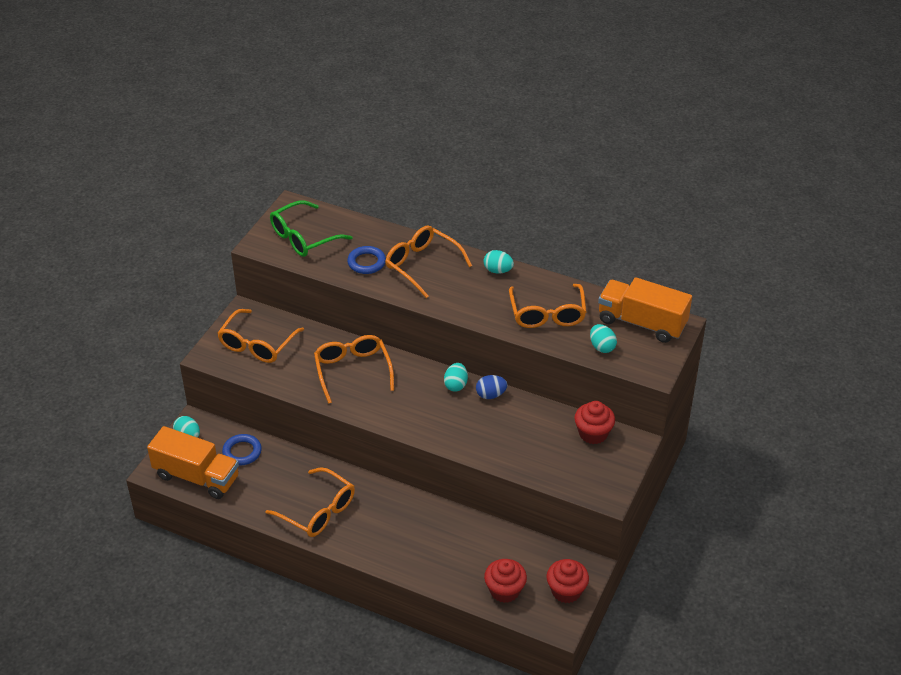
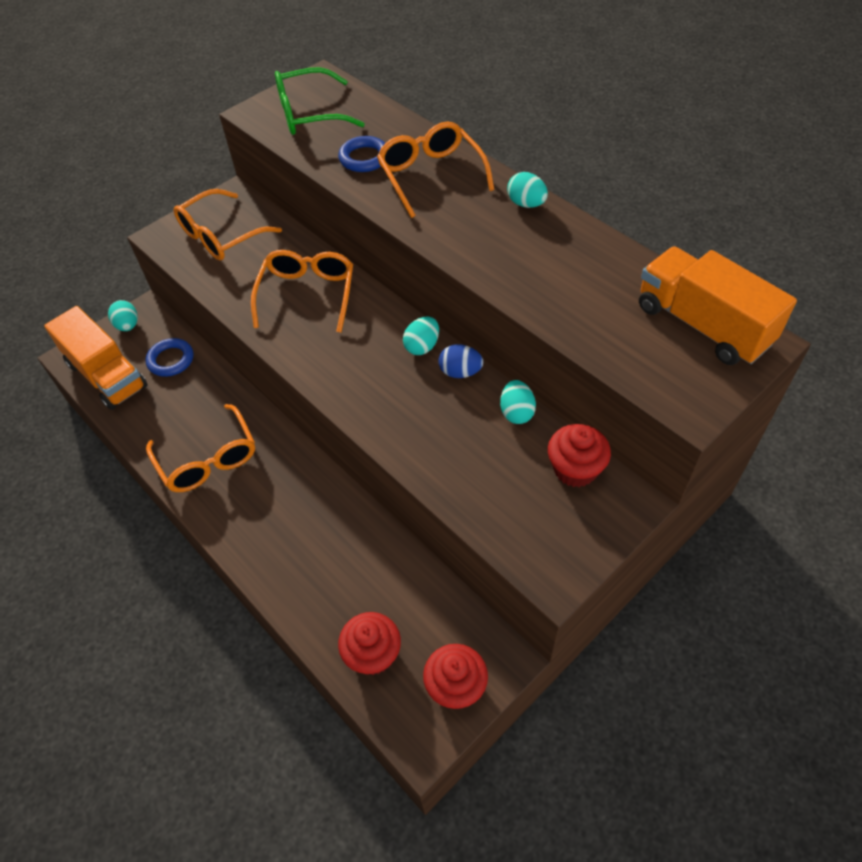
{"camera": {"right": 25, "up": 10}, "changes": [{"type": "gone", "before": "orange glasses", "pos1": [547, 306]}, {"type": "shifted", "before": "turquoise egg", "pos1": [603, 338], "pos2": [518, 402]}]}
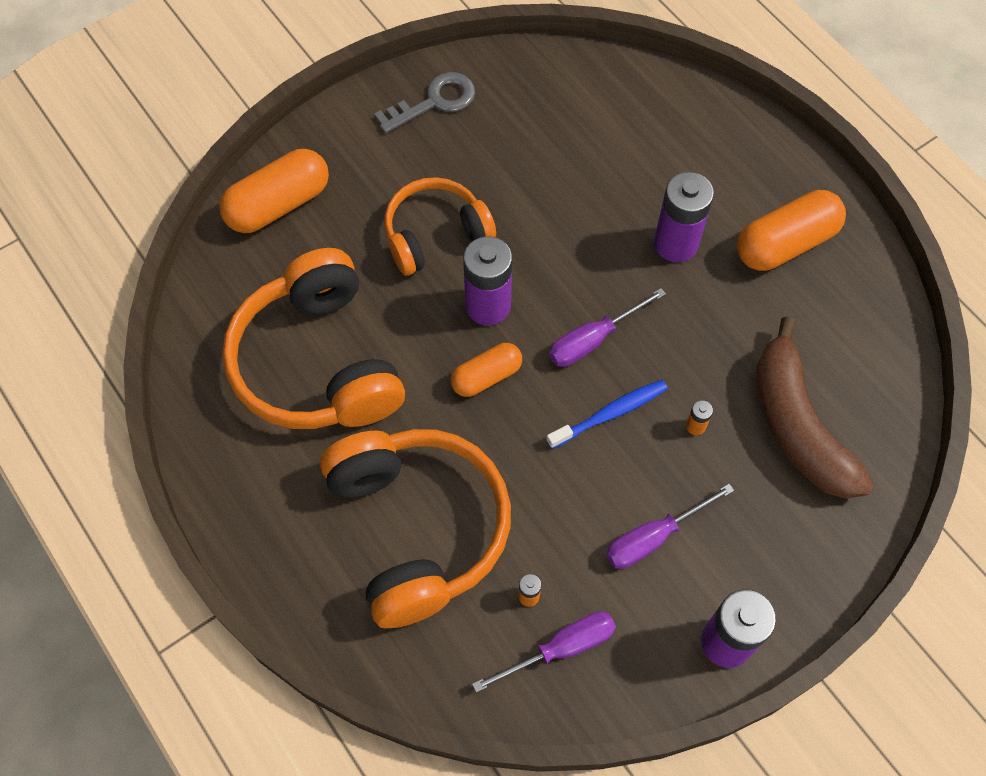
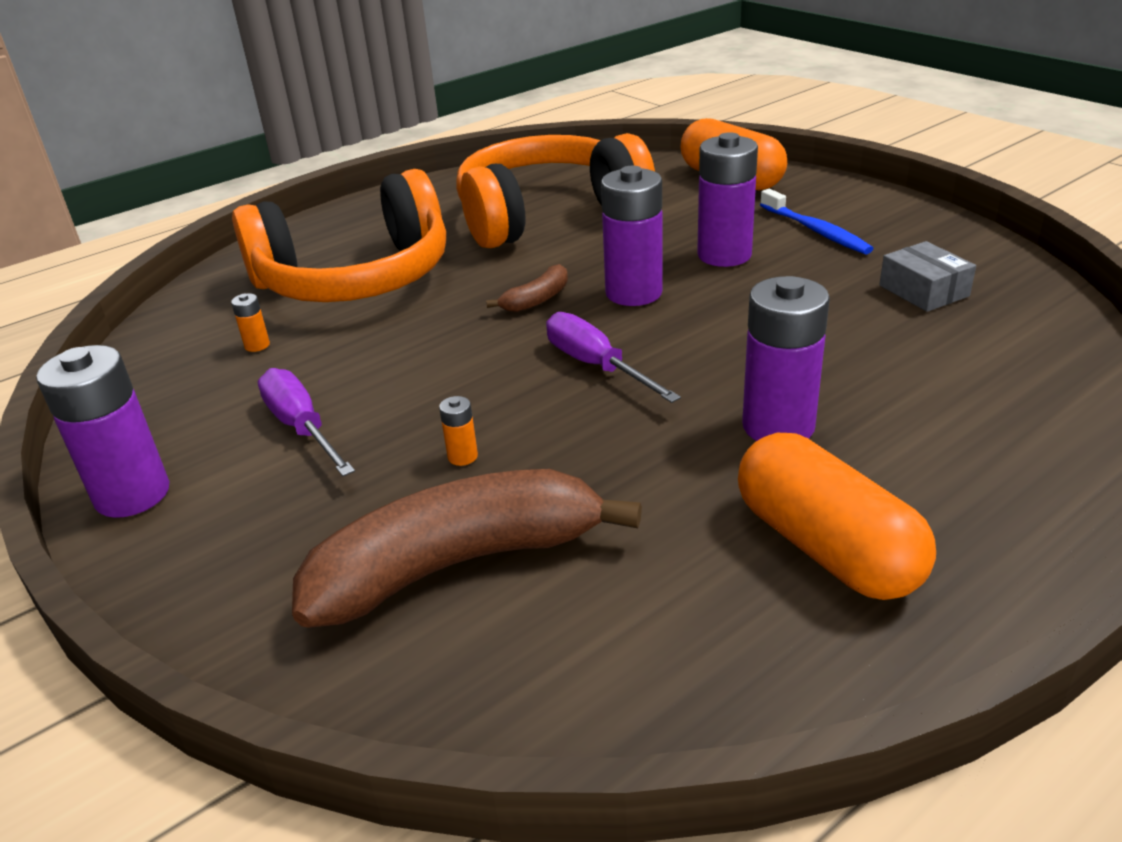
{"camera": {"right": 90, "up": -30}, "changes": [{"type": "gone", "before": "grey key", "pos1": [424, 103]}, {"type": "swapped", "before": "orange headphones", "after": "purple battery", "pos1": [440, 226], "pos2": [727, 199]}, {"type": "swapped", "before": "orange capsule", "after": "brown banana", "pos1": [486, 370], "pos2": [527, 288]}, {"type": "shifted", "before": "blue toothbrush", "pos1": [607, 414], "pos2": [817, 222]}, {"type": "gone", "before": "purple screwdriver", "pos1": [544, 652]}, {"type": "new", "after": "grey box", "pos2": [927, 276]}]}
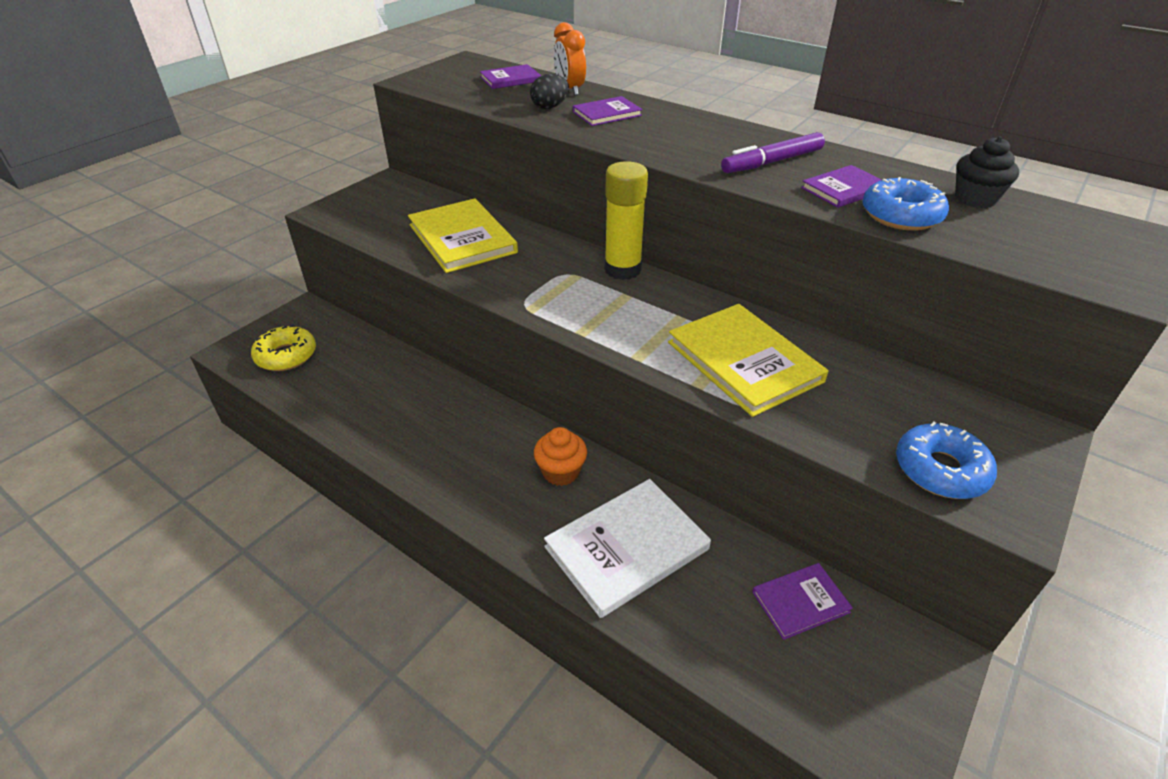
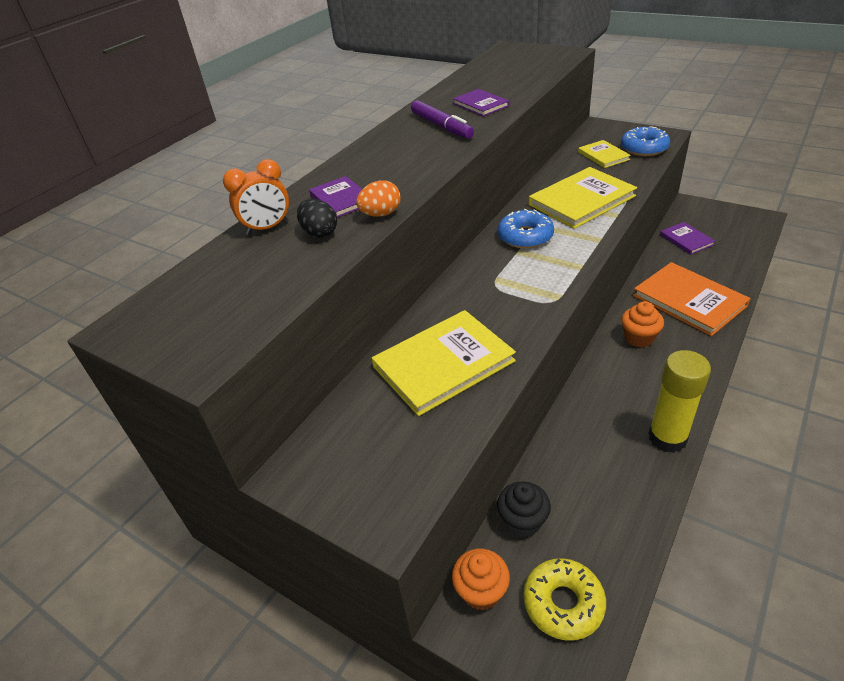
{"camera": {"right": -90, "up": 0}, "changes": [{"type": "gone", "before": "purple book", "pos1": [510, 76]}, {"type": "shifted", "before": "black cupcake", "pos1": [987, 172], "pos2": [524, 509]}, {"type": "shifted", "before": "yellow glue stick", "pos1": [626, 220], "pos2": [679, 401]}, {"type": "shifted", "before": "blue donut", "pos1": [905, 204], "pos2": [526, 229]}, {"type": "repainted", "before": "white book", "after": "orange book", "pos1": [627, 548], "pos2": [692, 299]}, {"type": "new", "after": "yellow book", "pos2": [604, 154]}, {"type": "new", "after": "orange egg", "pos2": [378, 198]}, {"type": "new", "after": "orange cupcake", "pos2": [481, 580]}]}
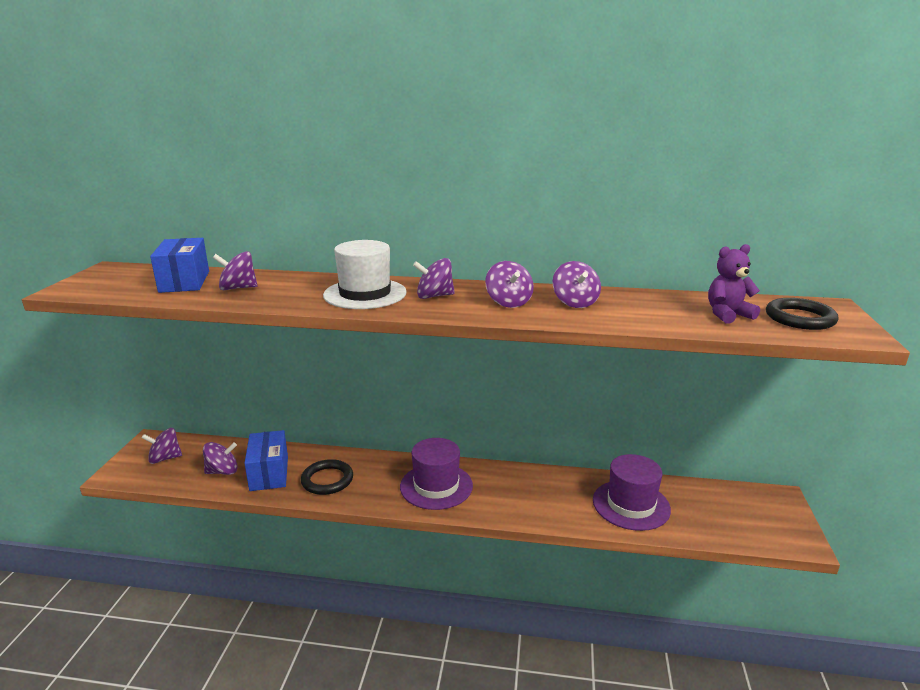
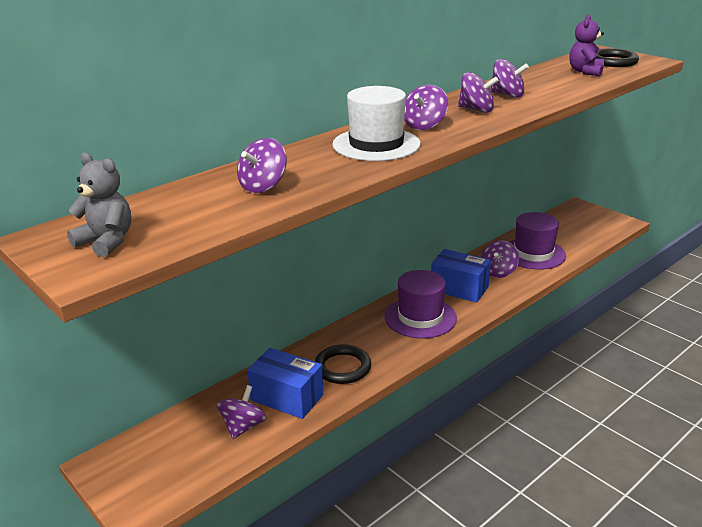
{"camera": {"right": -50, "up": 5}, "changes": [{"type": "shifted", "before": "blue box", "pos1": [179, 265], "pos2": [461, 276]}, {"type": "shifted", "before": "purple spinning top", "pos1": [162, 446], "pos2": [500, 259]}, {"type": "new", "after": "grey teddy bear", "pos2": [99, 205]}]}
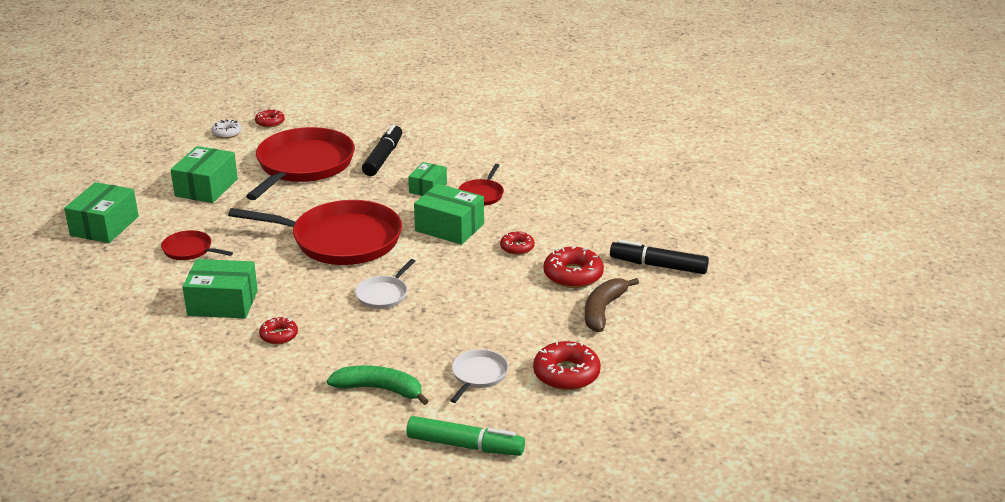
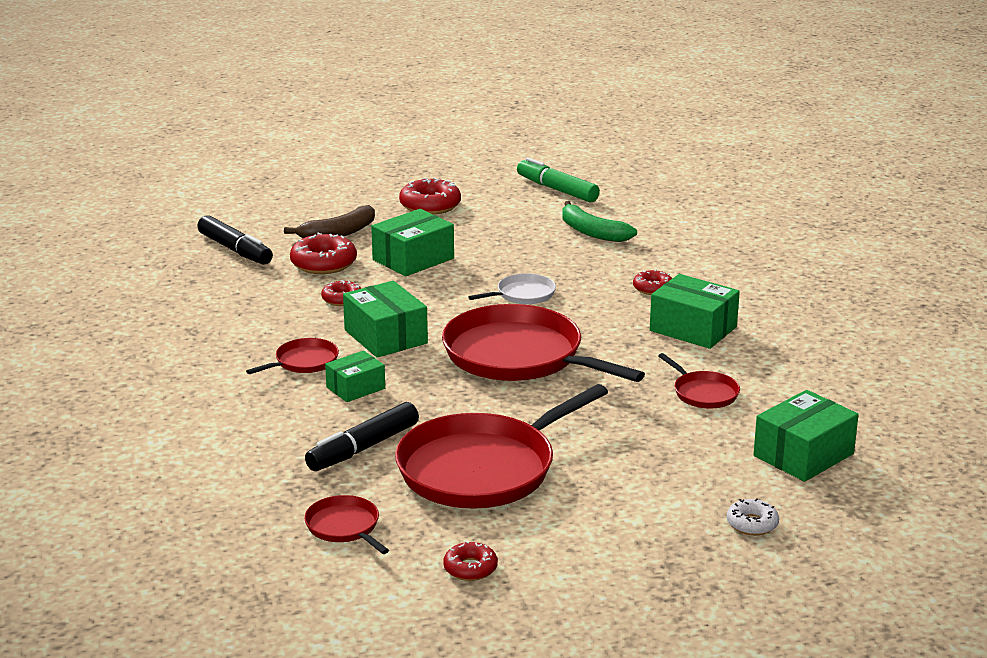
{"camera": {"right": -150, "up": -5}, "changes": [{"type": "shifted", "before": "white donut", "pos1": [226, 129], "pos2": [753, 516]}, {"type": "shifted", "before": "green box", "pos1": [204, 174], "pos2": [412, 242]}, {"type": "gone", "before": "white pan", "pos1": [479, 376]}, {"type": "new", "after": "red pan", "pos2": [346, 524]}]}
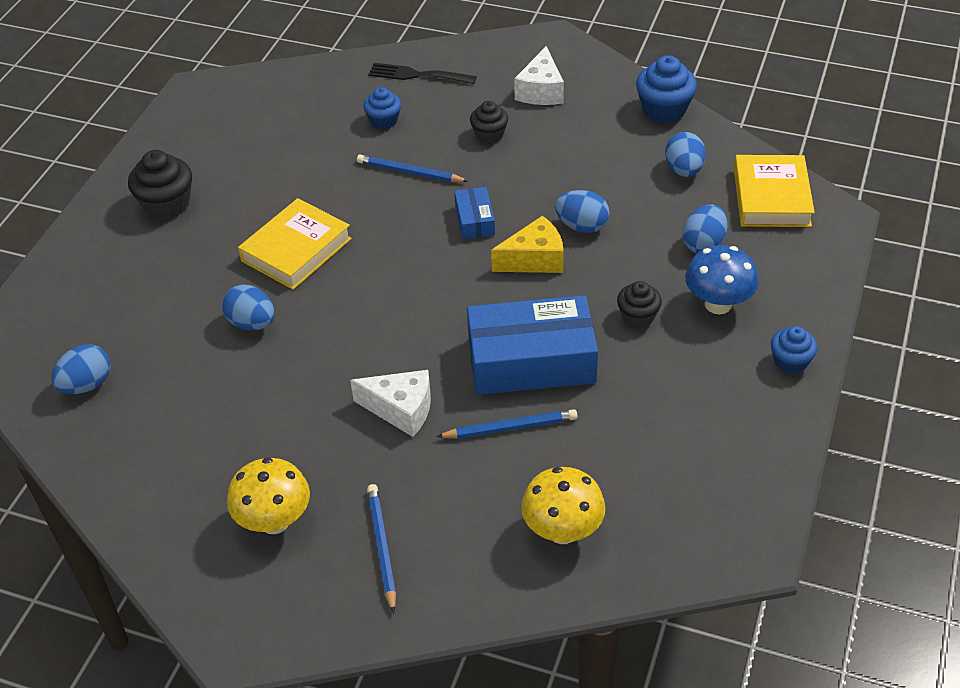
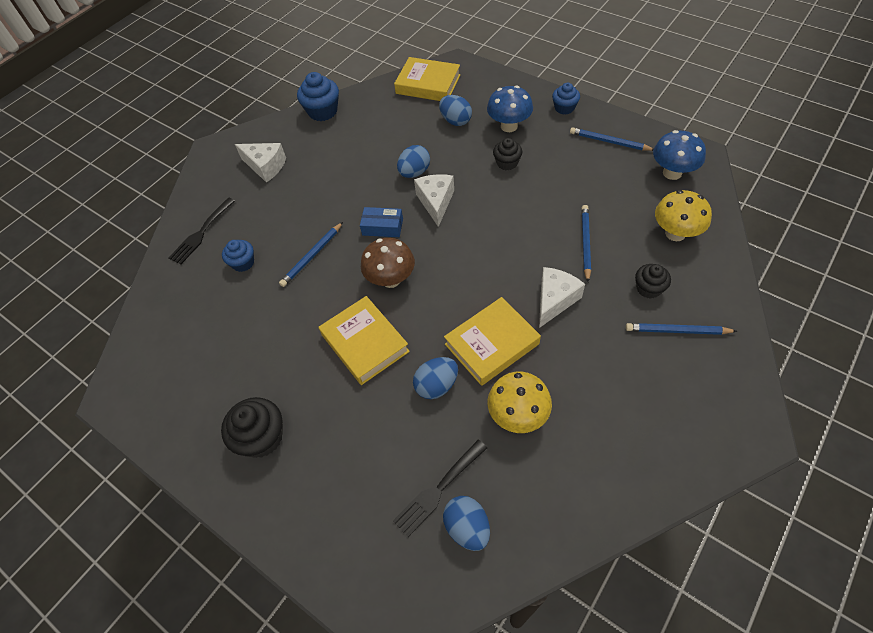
{"camera": {"right": -70, "up": 10}, "changes": [{"type": "shifted", "before": "black cupcake", "pos1": [489, 122], "pos2": [653, 281]}, {"type": "gone", "before": "blue egg", "pos1": [685, 154]}, {"type": "repainted", "before": "yellow cheese", "after": "white cheese", "pos1": [527, 244], "pos2": [434, 200]}, {"type": "gone", "before": "blue box", "pos1": [532, 345]}, {"type": "shifted", "before": "yellow mushroom", "pos1": [268, 495], "pos2": [520, 402]}, {"type": "new", "after": "blue pencil", "pos2": [612, 139]}, {"type": "new", "after": "blue mushroom", "pos2": [679, 155]}, {"type": "new", "after": "brown mushroom", "pos2": [388, 263]}, {"type": "new", "after": "yellow book", "pos2": [492, 341]}, {"type": "new", "after": "black fork", "pos2": [440, 488]}]}
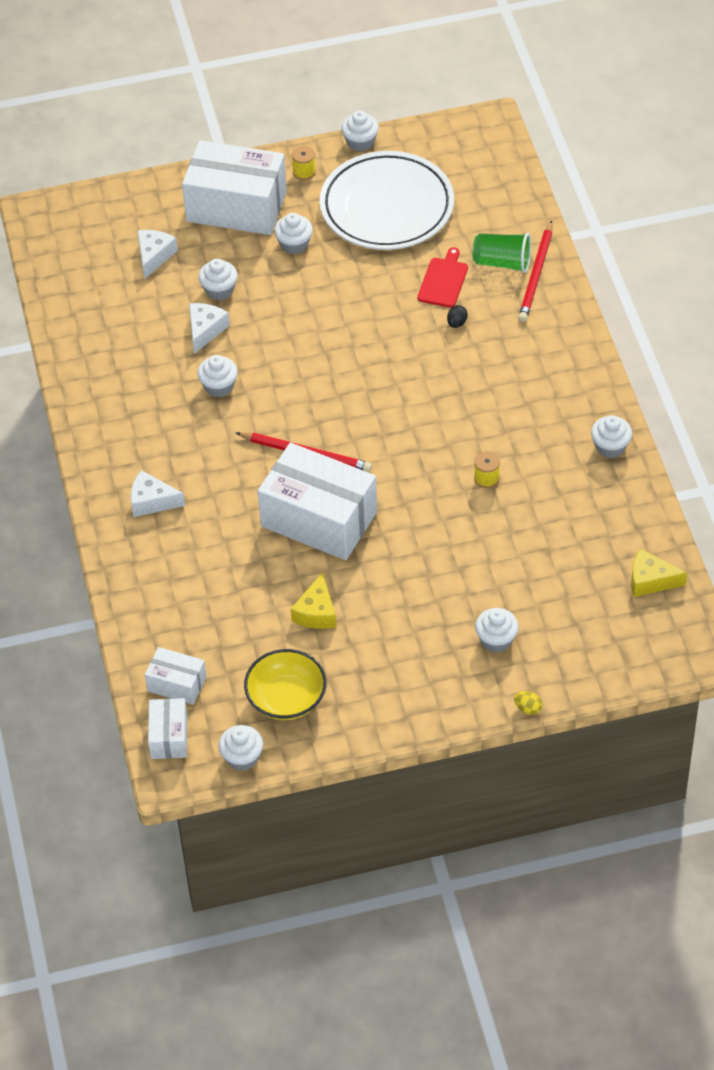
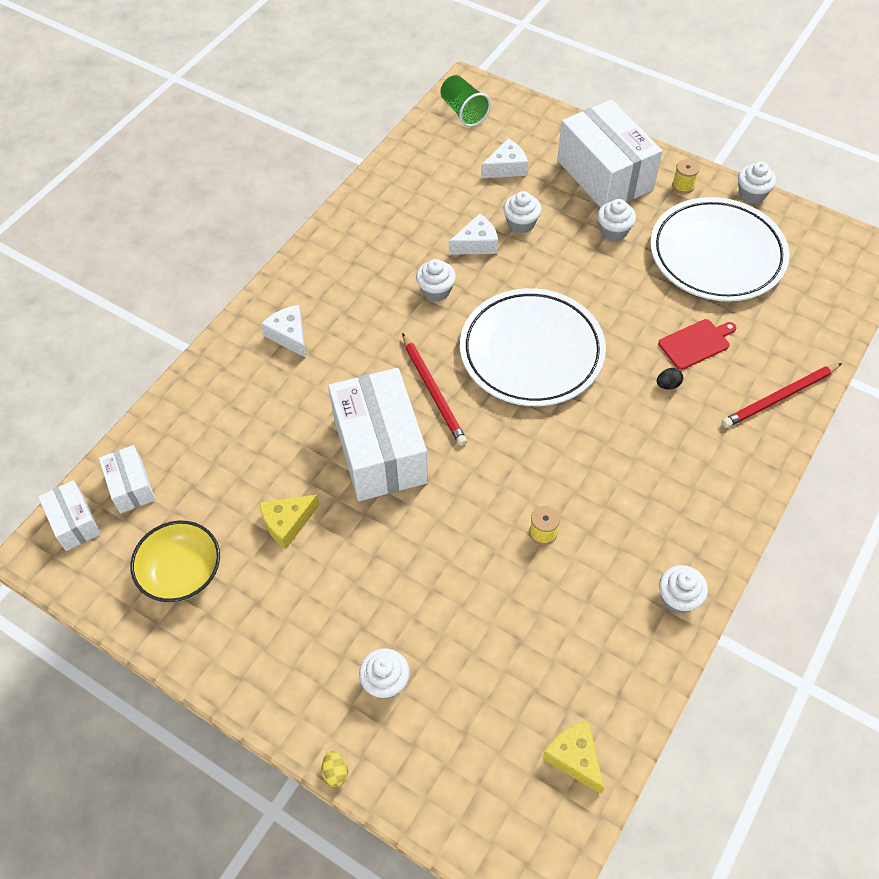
{"camera": {"right": 45, "up": 5}, "changes": [{"type": "shifted", "before": "green cup", "pos1": [502, 253], "pos2": [465, 101]}, {"type": "rotated", "before": "white box", "pos1": [167, 728], "pos2": [69, 515], "turn": -75}, {"type": "gone", "before": "white cupcake", "pos1": [240, 748]}, {"type": "new", "after": "white plate", "pos2": [533, 347]}]}
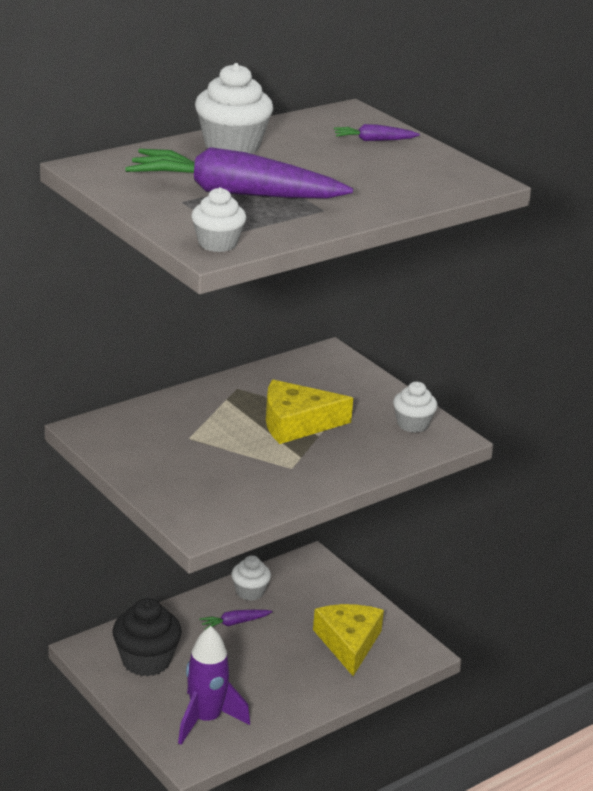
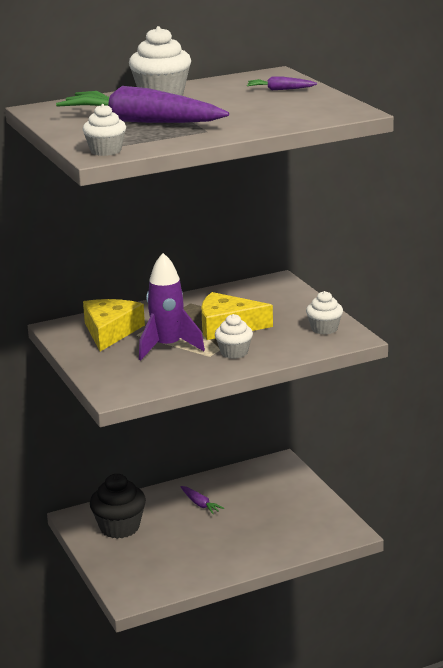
{"camera": {"right": 15, "up": -5}, "changes": [{"type": "shifted", "before": "white cupcake", "pos1": [251, 578], "pos2": [234, 336]}, {"type": "shifted", "before": "yellow cheese", "pos1": [348, 640], "pos2": [114, 325]}, {"type": "rotated", "before": "purple carrot", "pos1": [235, 620], "pos2": [202, 500], "turn": -120}, {"type": "shifted", "before": "purple rocket", "pos1": [214, 685], "pos2": [172, 306]}]}
